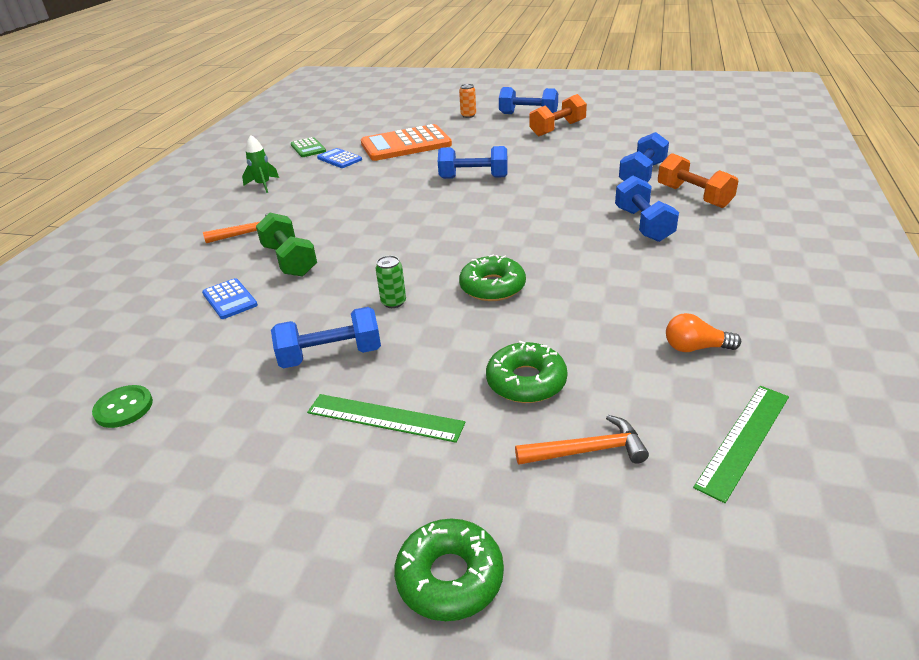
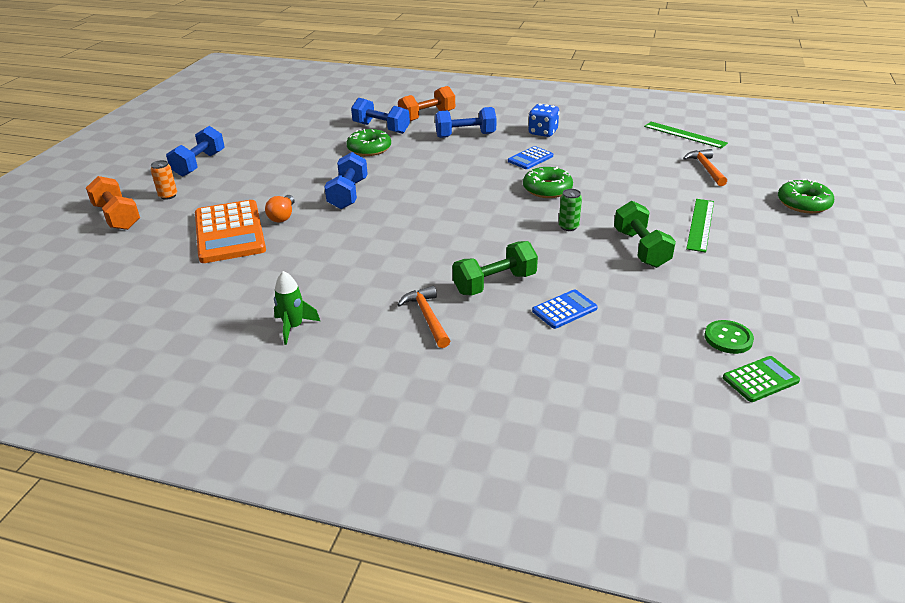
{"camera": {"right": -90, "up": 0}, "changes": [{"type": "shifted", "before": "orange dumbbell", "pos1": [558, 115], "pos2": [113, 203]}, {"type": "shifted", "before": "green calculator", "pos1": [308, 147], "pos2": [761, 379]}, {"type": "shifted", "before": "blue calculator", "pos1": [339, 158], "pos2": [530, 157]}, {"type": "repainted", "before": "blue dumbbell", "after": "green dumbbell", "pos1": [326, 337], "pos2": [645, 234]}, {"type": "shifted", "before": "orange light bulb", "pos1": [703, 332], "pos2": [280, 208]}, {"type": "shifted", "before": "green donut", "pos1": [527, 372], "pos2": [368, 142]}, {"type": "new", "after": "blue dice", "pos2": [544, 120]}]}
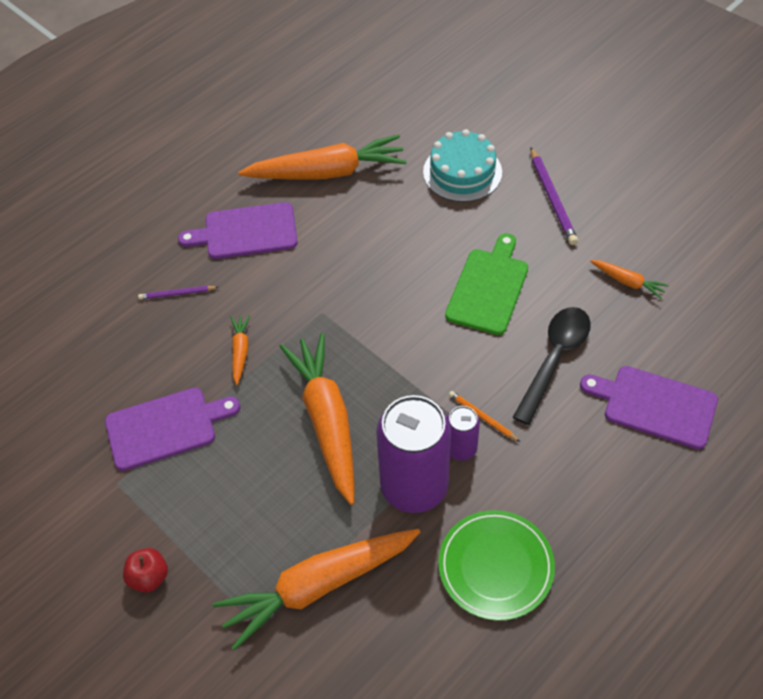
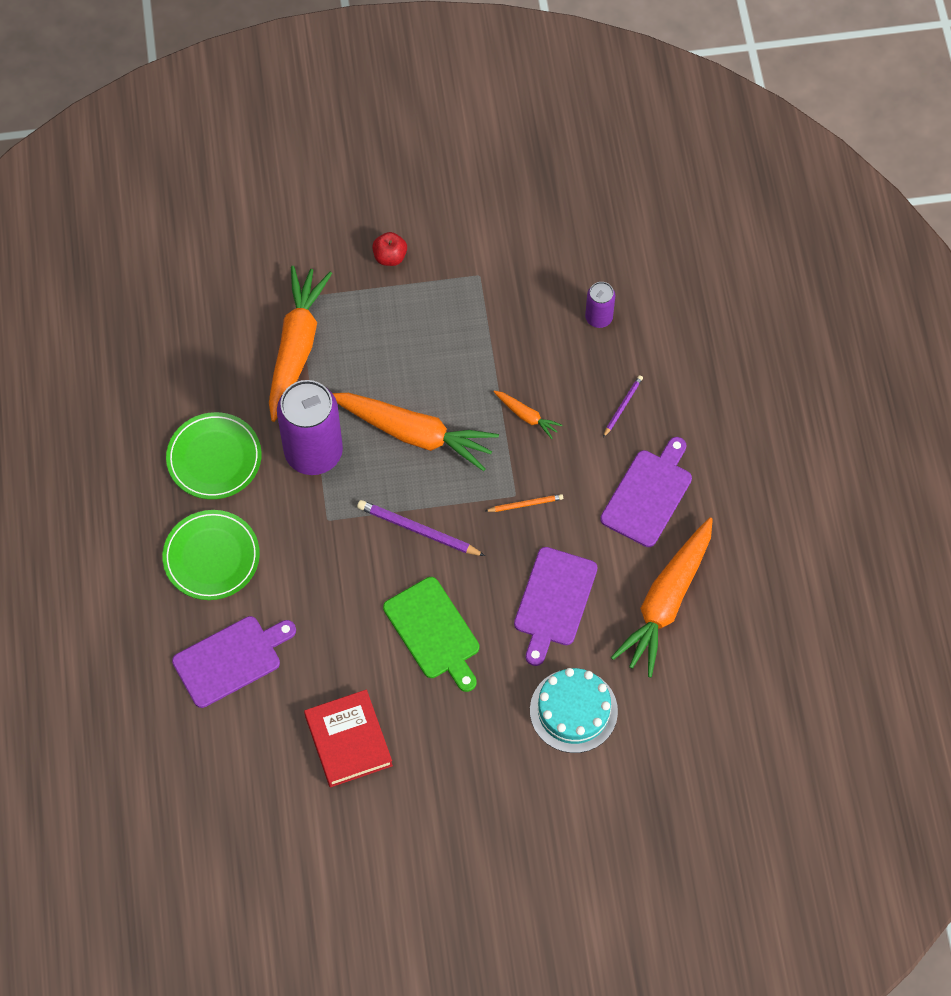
{"camera": {"right": 125, "up": 10}, "changes": [{"type": "shifted", "before": "purple pencil", "pos1": [554, 196], "pos2": [421, 528]}, {"type": "swapped", "before": "orange carrot", "after": "red book", "pos1": [629, 279], "pos2": [348, 738]}, {"type": "gone", "before": "black spoon", "pos1": [552, 366]}, {"type": "shifted", "before": "purple cutting board", "pos1": [172, 429], "pos2": [556, 606]}, {"type": "shifted", "before": "orange pencil", "pos1": [484, 416], "pos2": [524, 503]}, {"type": "shifted", "before": "purple can", "pos1": [463, 433], "pos2": [600, 305]}, {"type": "new", "after": "green plate", "pos2": [211, 555]}]}
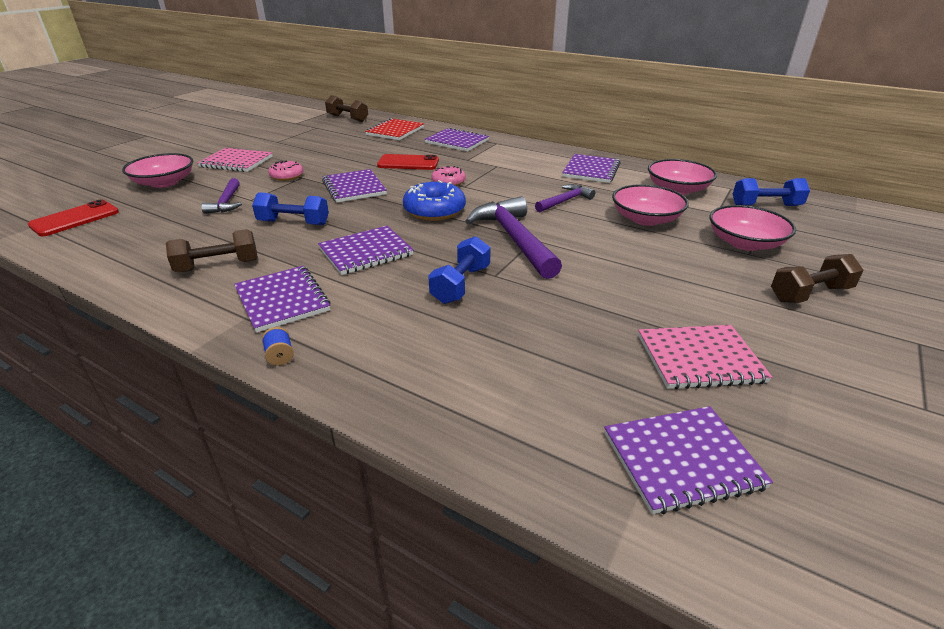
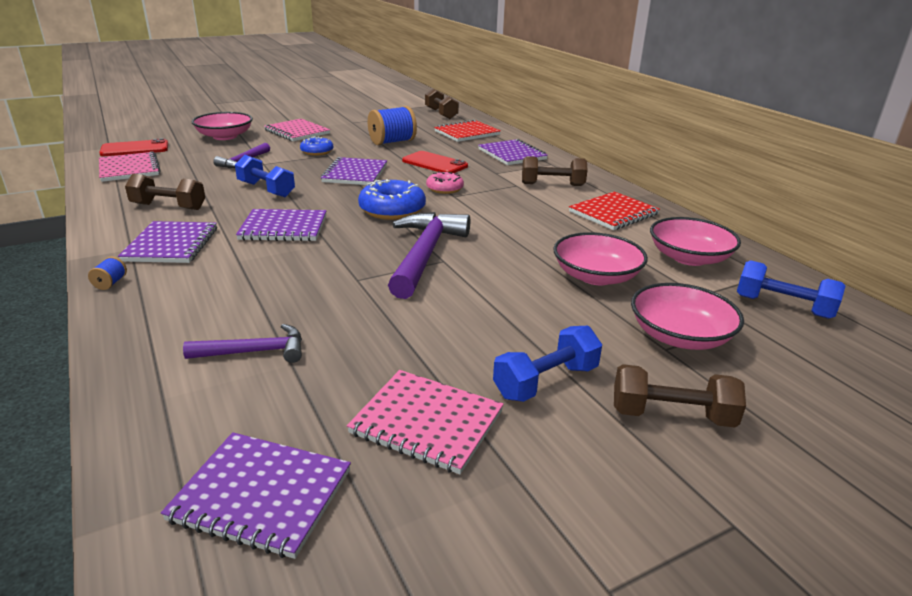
{"camera": {"right": 30, "up": -5}, "changes": [{"type": "repainted", "before": "purple notebook", "after": "red notebook", "pos1": [591, 168], "pos2": [614, 211]}, {"type": "repainted", "before": "pink donut", "after": "blue donut", "pos1": [285, 171], "pos2": [316, 146]}, {"type": "shifted", "before": "purple hammer", "pos1": [565, 198], "pos2": [242, 343]}, {"type": "shifted", "before": "blue dumbbell", "pos1": [459, 270], "pos2": [547, 364]}, {"type": "new", "after": "blue spool", "pos2": [392, 125]}, {"type": "new", "after": "pink notebook", "pos2": [129, 166]}, {"type": "new", "after": "brown dumbbell", "pos2": [555, 171]}]}
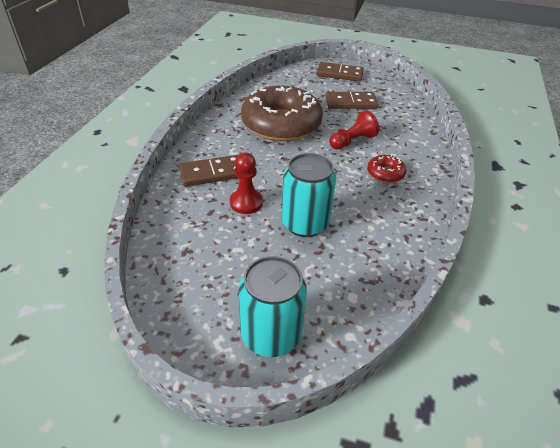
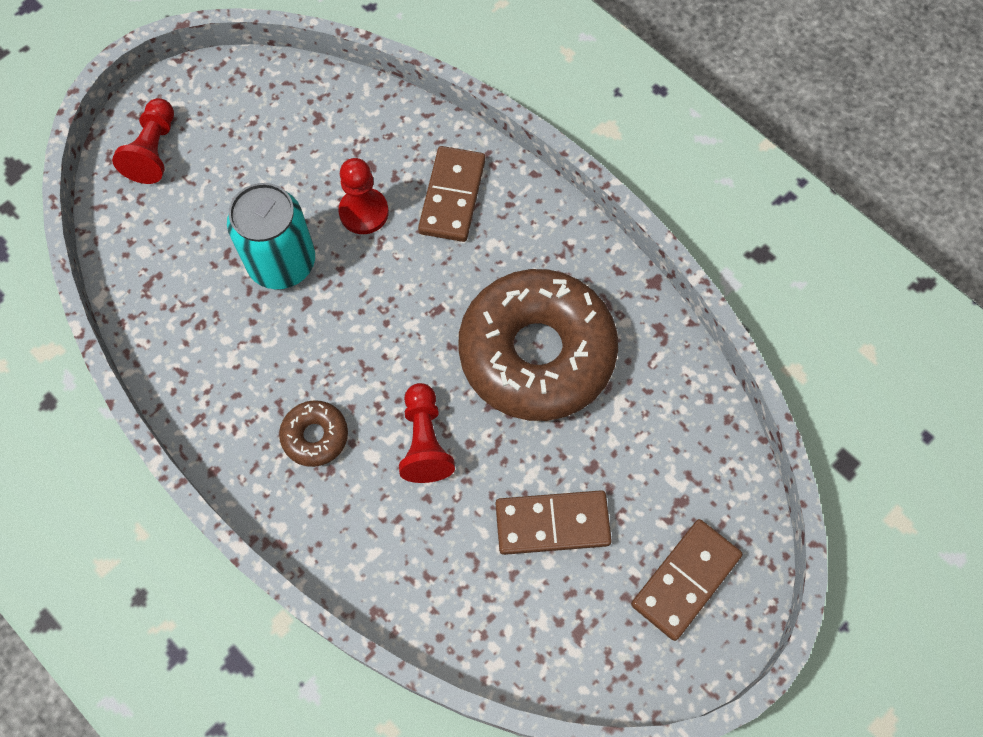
{"camera": {"right": 120, "up": 25}, "changes": [{"type": "rotated", "before": "brown domino", "pos1": [352, 100], "pos2": [554, 522], "turn": 60}, {"type": "repainted", "before": "red donut", "after": "brown donut", "pos1": [386, 169], "pos2": [313, 433]}, {"type": "swapped", "before": "turquoise can", "after": "red pawn", "pos1": [272, 306], "pos2": [143, 141]}]}
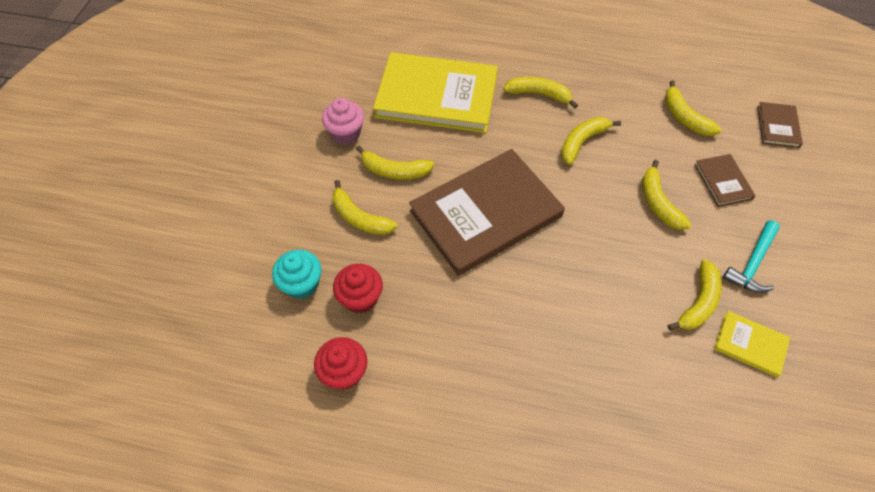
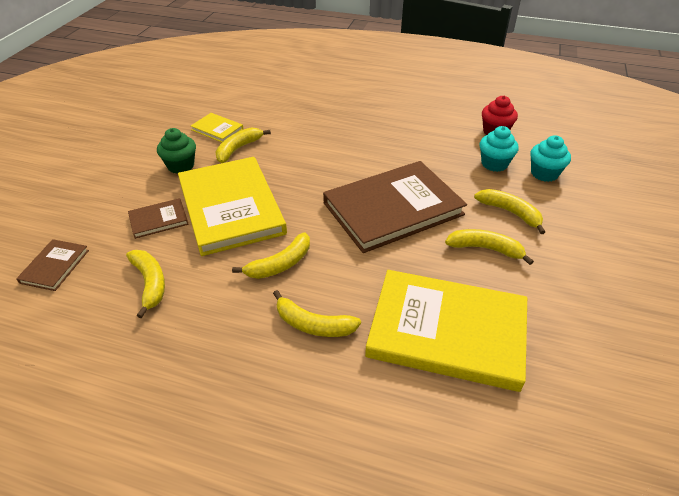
{"camera": {"right": -175, "up": -15}, "changes": [{"type": "gone", "before": "pink cupcake", "pos1": [343, 121]}, {"type": "rotated", "before": "brown book", "pos1": [725, 180], "pos2": [158, 218], "turn": 75}, {"type": "swapped", "before": "yellow banana", "after": "yellow book", "pos1": [666, 195], "pos2": [232, 206]}, {"type": "swapped", "before": "turquoise hammer", "after": "green cupcake", "pos1": [751, 256], "pos2": [176, 151]}, {"type": "repainted", "before": "red cupcake", "after": "turquoise cupcake", "pos1": [358, 288], "pos2": [499, 149]}]}
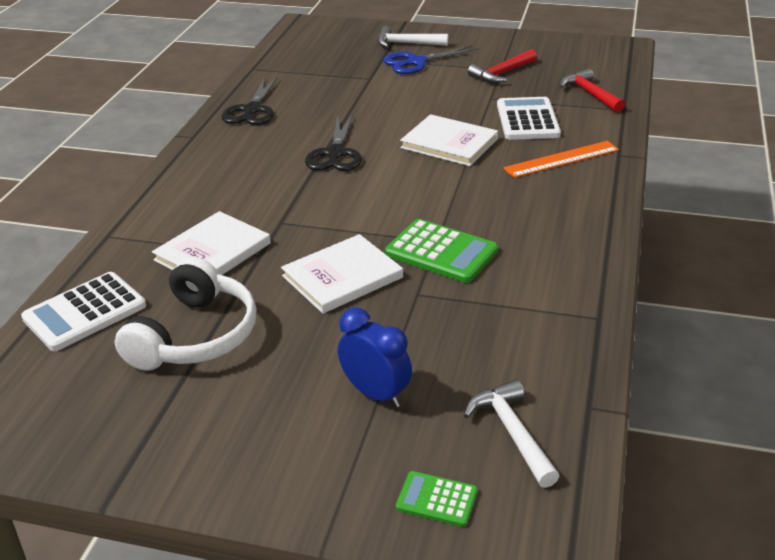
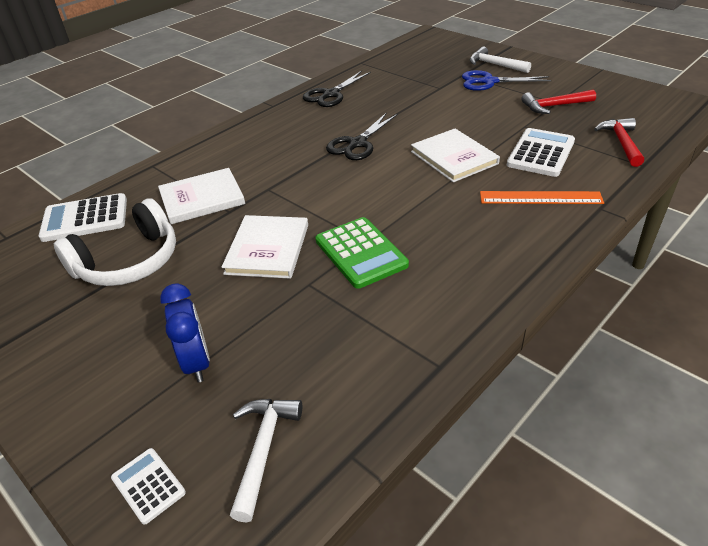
{"camera": {"right": 30, "up": 5}, "changes": [{"type": "rotated", "before": "white book", "pos1": [342, 274], "pos2": [265, 247], "turn": -75}, {"type": "repainted", "before": "green calculator", "after": "white calculator", "pos1": [437, 499], "pos2": [148, 486]}]}
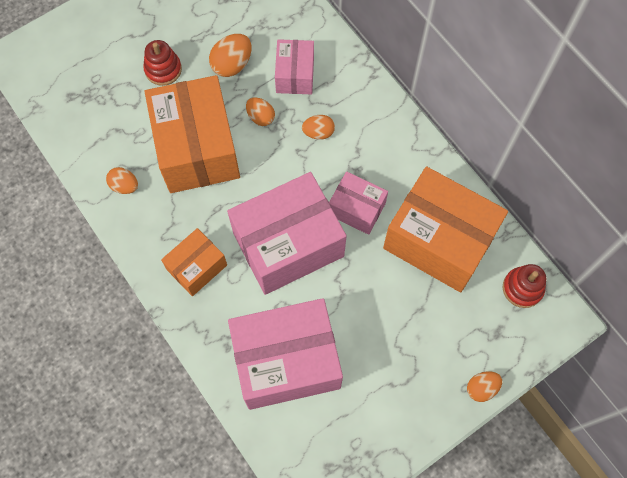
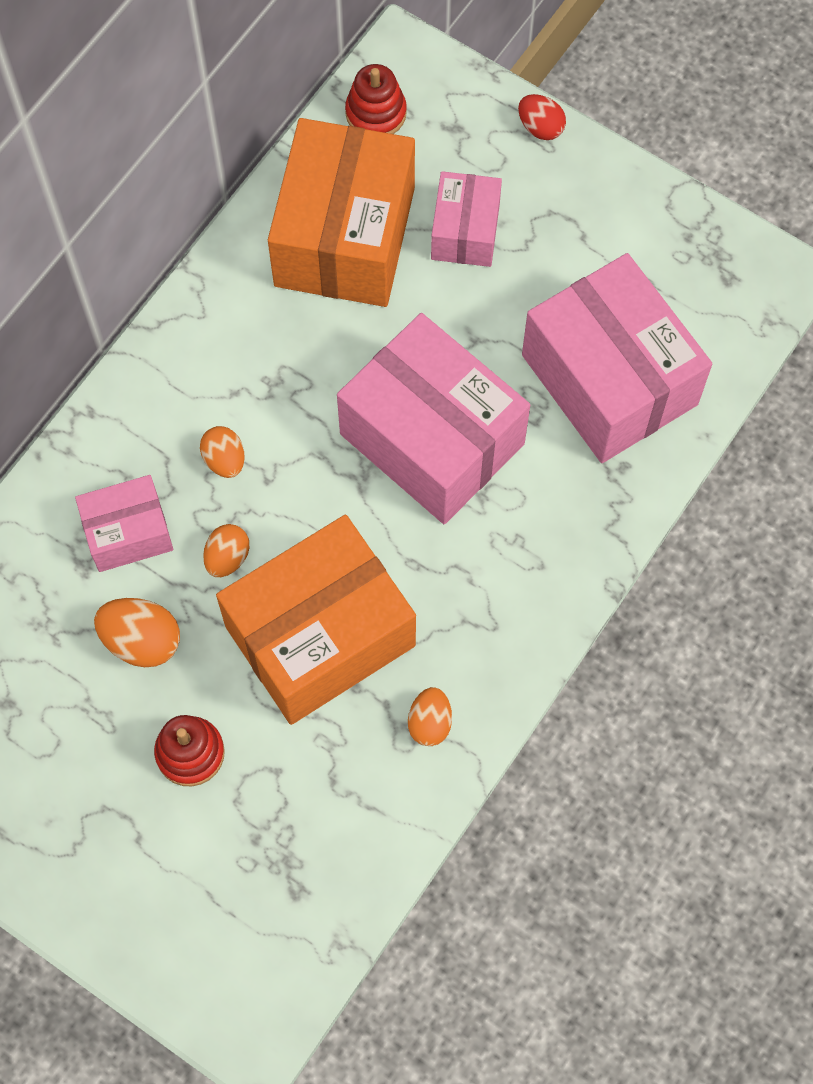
{"camera": {"right": -110, "up": 0}, "changes": [{"type": "shifted", "before": "pink box", "pos1": [358, 203], "pos2": [466, 219]}, {"type": "gone", "before": "orange box", "pos1": [194, 262]}, {"type": "repainted", "before": "orange egg", "after": "red egg", "pos1": [484, 386], "pos2": [542, 117]}]}
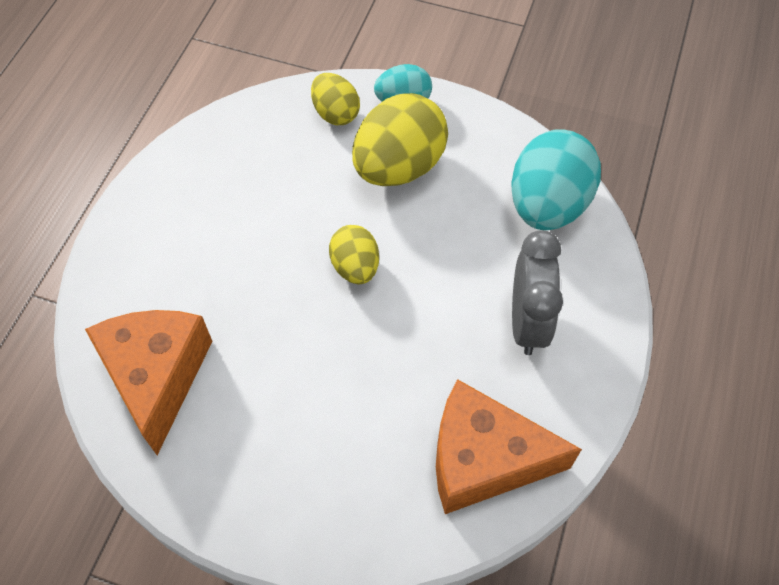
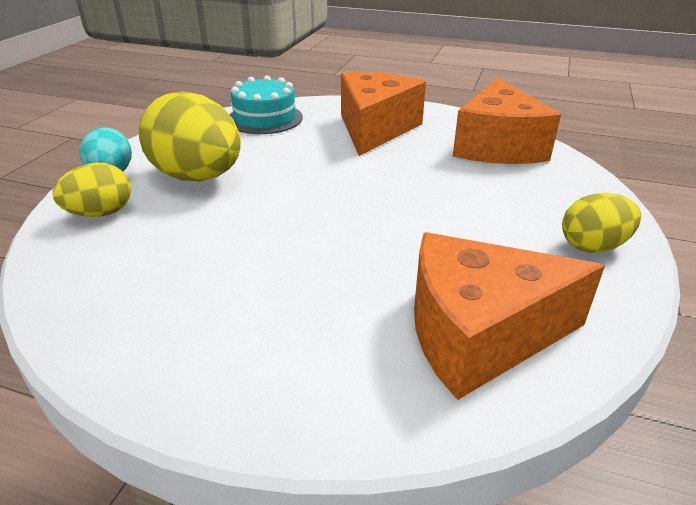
{"camera": {"right": -90, "up": -25}, "changes": [{"type": "swapped", "before": "turquoise egg", "after": "turquoise cake", "pos1": [556, 179], "pos2": [266, 104]}, {"type": "shifted", "before": "yellow egg", "pos1": [354, 254], "pos2": [601, 223]}, {"type": "swapped", "before": "grey clock", "after": "orange cheese", "pos1": [537, 292], "pos2": [383, 114]}]}
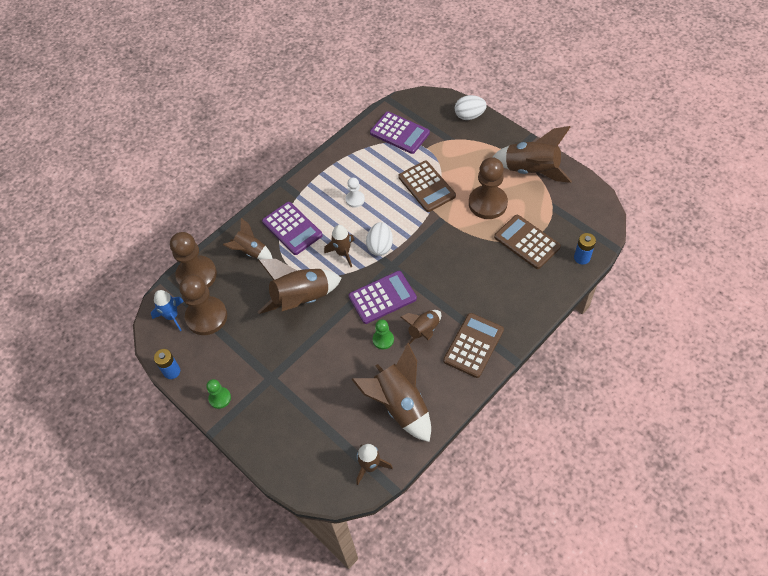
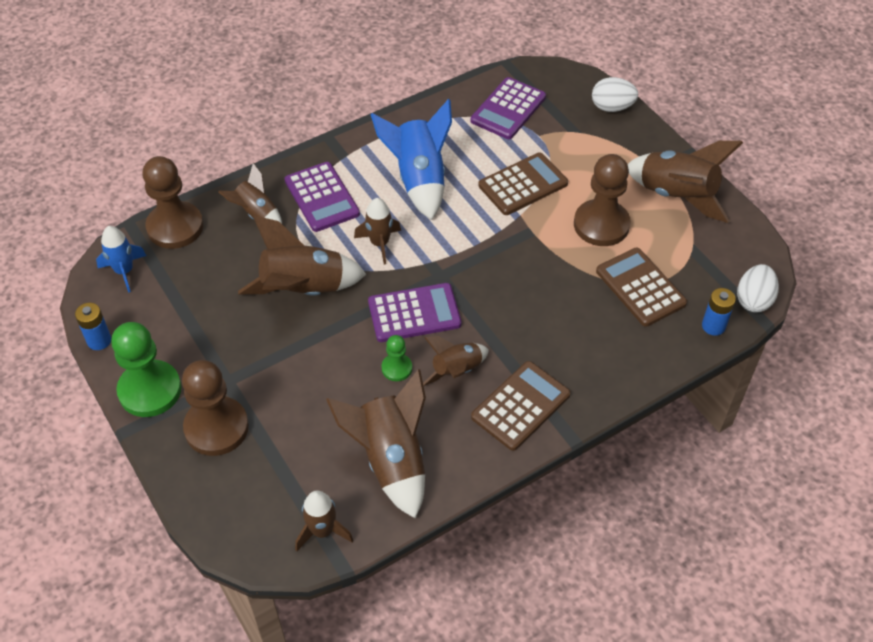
{"camera": {"right": 10, "up": -5}, "changes": [{"type": "rotated", "before": "purple calculator", "pos1": [400, 132], "pos2": [508, 108], "turn": 75}, {"type": "rotated", "before": "brown calculator", "pos1": [427, 186], "pos2": [523, 183], "turn": -105}, {"type": "swapped", "before": "white pawn", "after": "blue rocket", "pos1": [355, 193], "pos2": [411, 159]}, {"type": "shifted", "before": "white egg", "pos1": [379, 239], "pos2": [758, 288]}, {"type": "shifted", "before": "brown pawn", "pos1": [203, 305], "pos2": [215, 408]}, {"type": "scaled", "before": "green pawn", "pos1": [218, 394], "pos2": [146, 369], "scale": 1.99}]}
